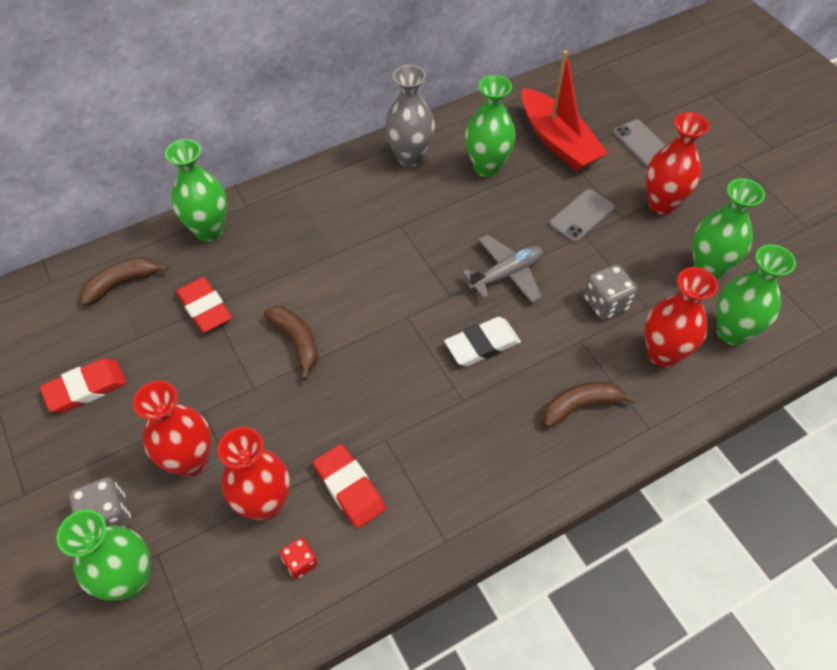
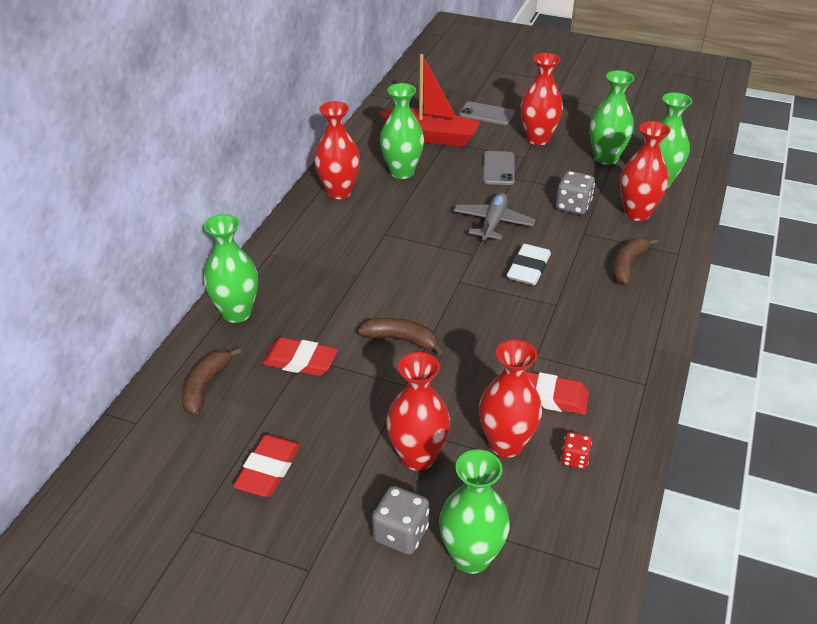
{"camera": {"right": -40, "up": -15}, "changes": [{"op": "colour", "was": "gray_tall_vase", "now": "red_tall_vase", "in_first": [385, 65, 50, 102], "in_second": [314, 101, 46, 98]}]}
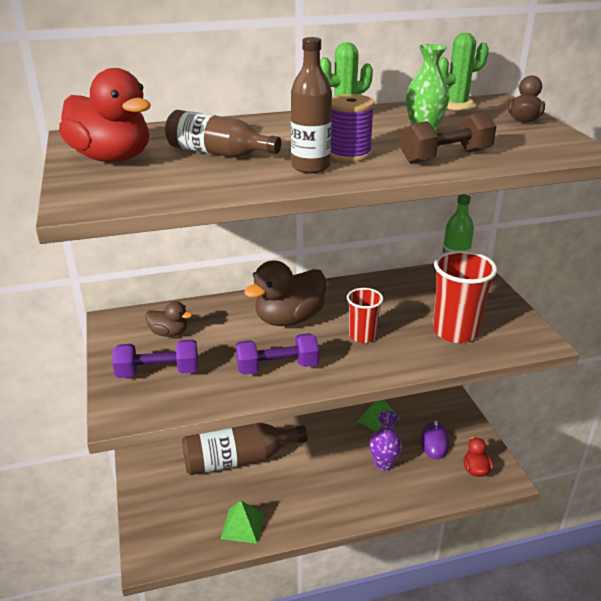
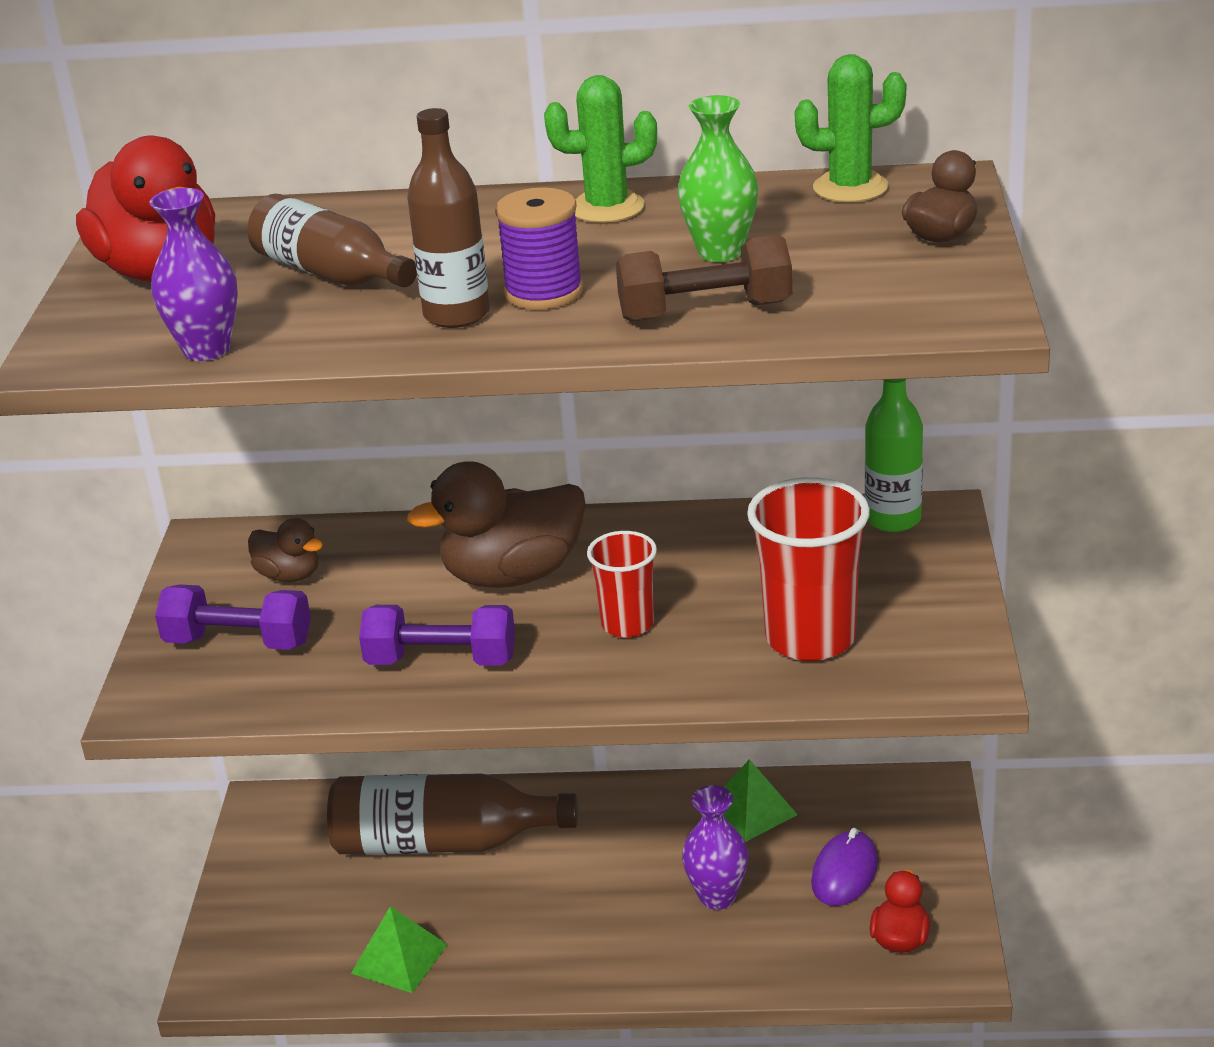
{"camera": {"right": 20, "up": 0}, "changes": [{"op": "appeared", "now": "purple_tall_vase", "in_second": [149, 188, 89, 173]}]}
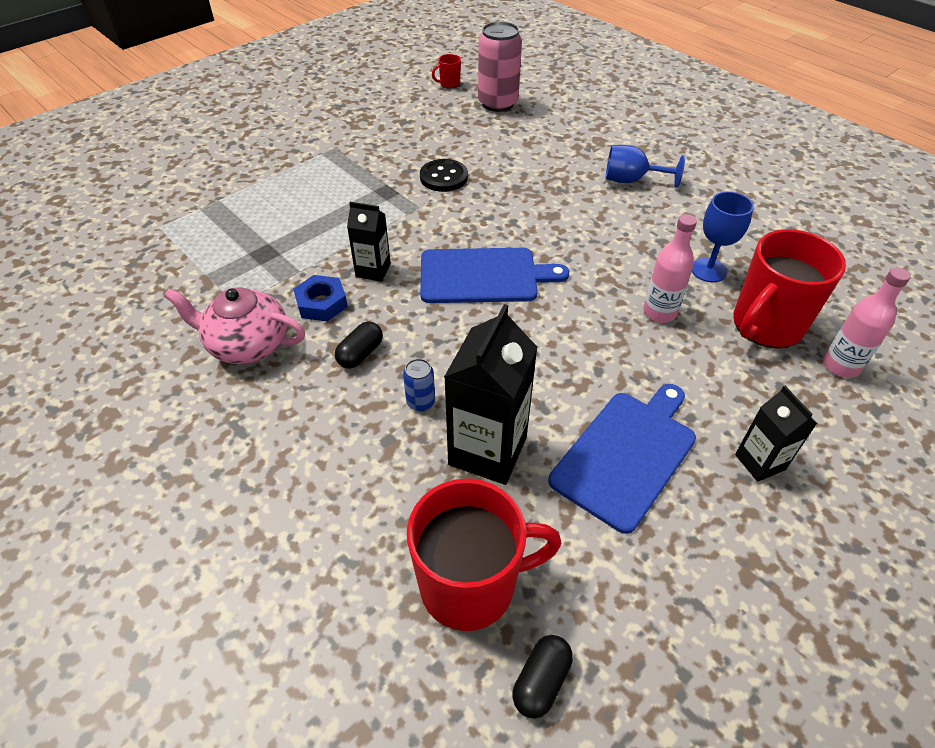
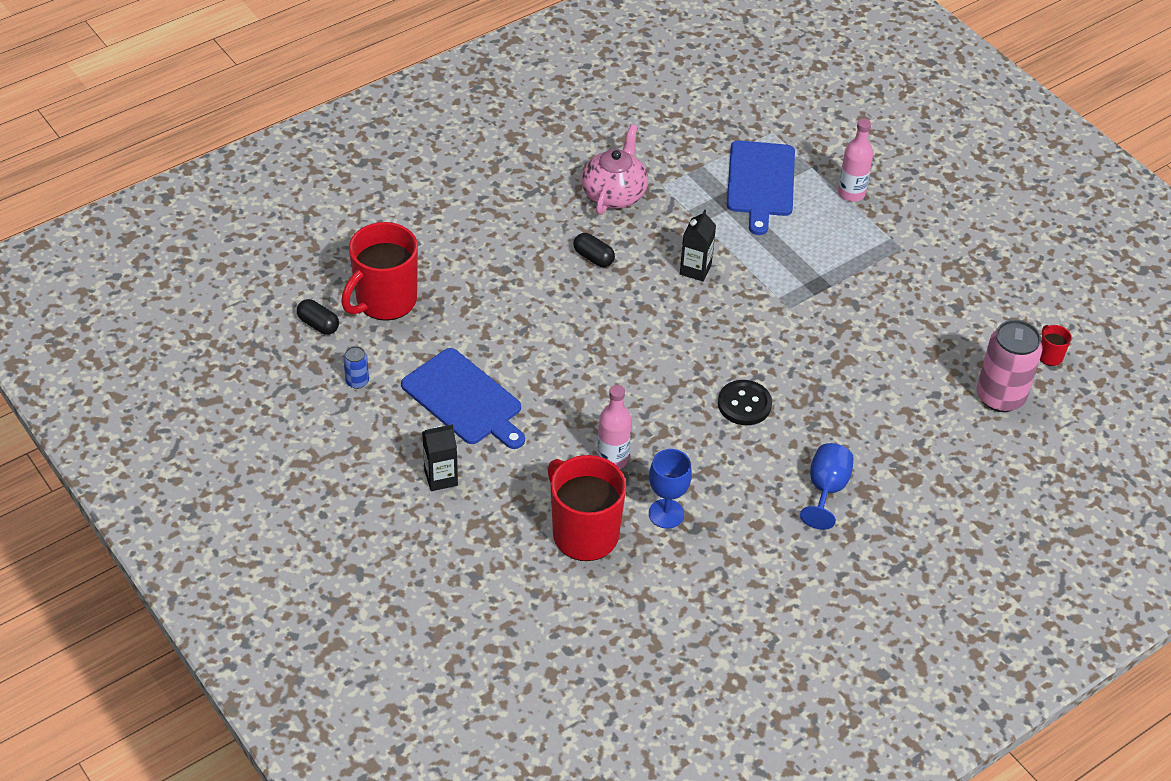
{"camera": {"right": 95, "up": 0}, "changes": [{"op": "relocated", "was": "jet-black_button", "in_first": [420, 159, 48, 33], "in_second": [718, 380, 54, 45]}, {"op": "relocated", "was": "royal_blue_bread_board", "in_first": [420, 248, 149, 55], "in_second": [727, 140, 68, 95]}, {"op": "relocated", "was": "rosy_drink_bottle", "in_first": [823, 267, 88, 111], "in_second": [838, 119, 35, 83]}, {"op": "missing", "was": "royal_blue_nut", "in_first": [293, 275, 55, 47]}, {"op": "missing", "was": "jet-black_juice_carton", "in_first": [444, 304, 94, 181]}, {"op": "relocated", "was": "royal_blue_tin", "in_first": [403, 359, 32, 52], "in_second": [343, 346, 26, 43]}, {"op": "spun", "was": "red_coffee_mug", "in_first": [407, 479, 155, 152], "in_second": [341, 222, 77, 99], "clockwise": 45}]}
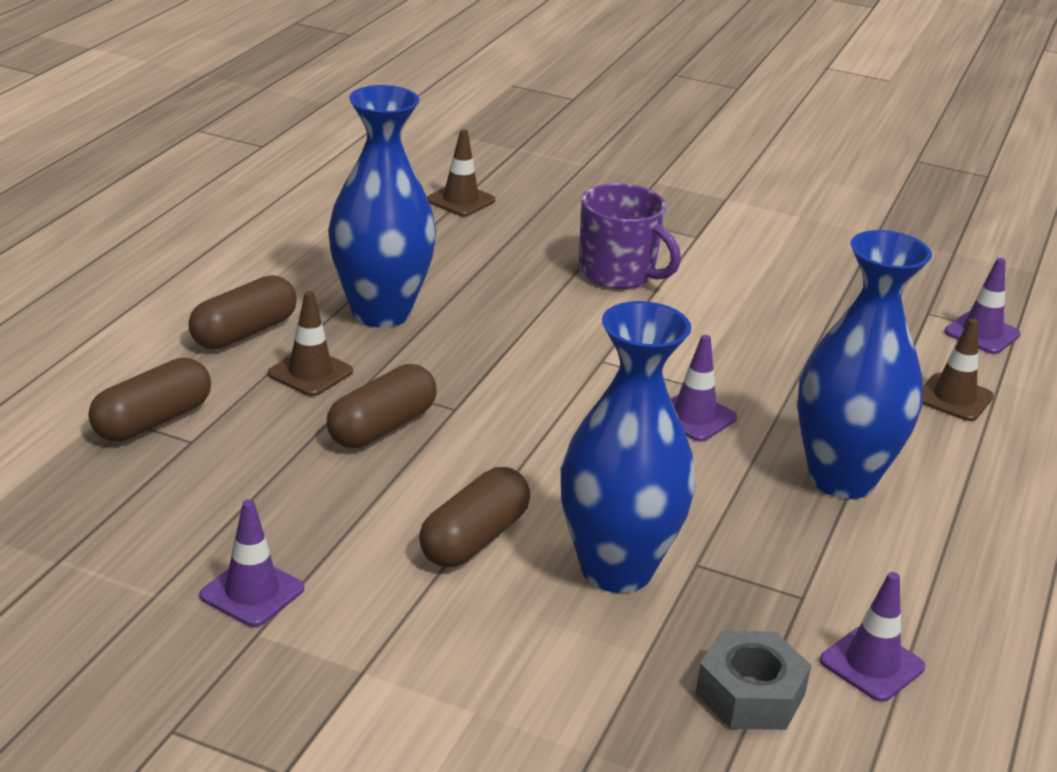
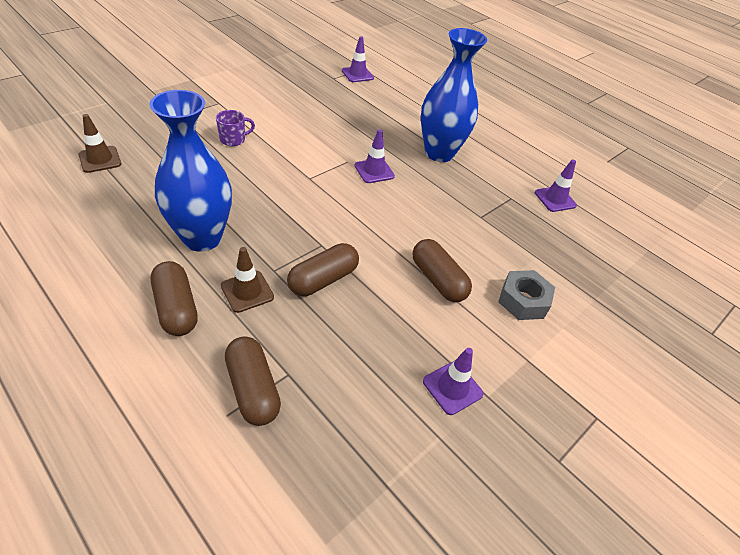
{"camera": {"right": -70, "up": 15}, "changes": [{"op": "size", "was": "purple_coffee_mug", "in_first": [579, 183, 102, 106], "in_second": [216, 110, 39, 36], "ratio": 0.58}, {"op": "missing", "was": "royal_blue_tall_vase", "in_first": [561, 301, 135, 292]}, {"op": "missing", "was": "dark_brown_safety_cone", "in_first": [922, 318, 72, 103]}, {"op": "spun", "was": "dark_brown_pill", "in_first": [327, 364, 110, 84], "in_second": [287, 243, 72, 53], "clockwise": 75}, {"op": "relocated", "was": "gray_nut", "in_first": [695, 631, 116, 99], "in_second": [498, 270, 57, 50]}]}
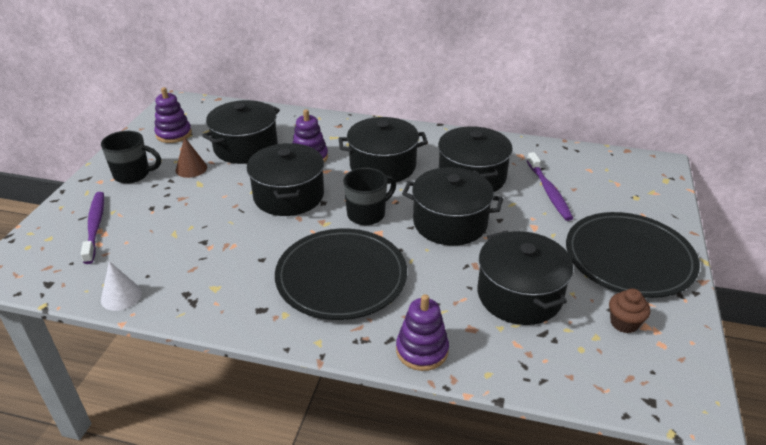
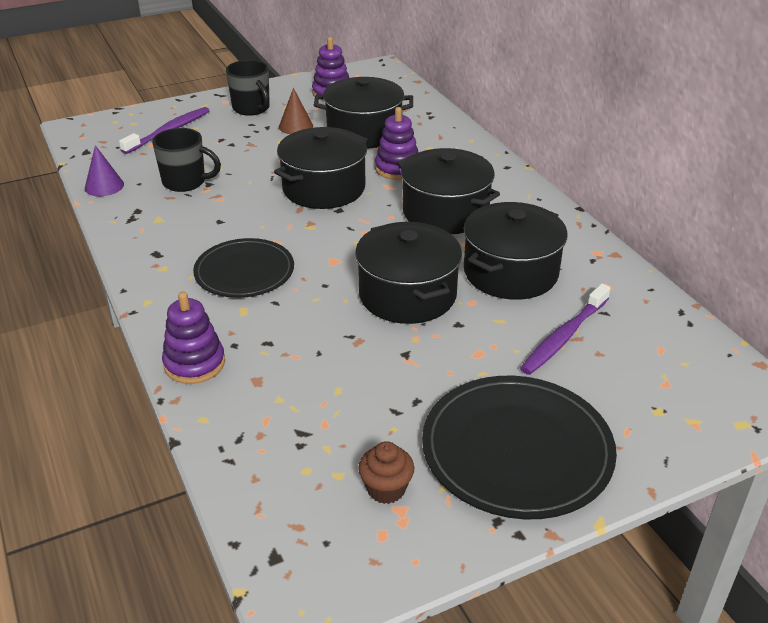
{"camera": {"right": 50, "up": 0}, "changes": [{"op": "relocated", "was": "jet-black_coffee_mug", "in_first": [343, 168, 53, 57], "in_second": [152, 128, 69, 64]}, {"op": "size", "was": "jet-black_dinner_plate", "in_first": [275, 229, 132, 91], "in_second": [193, 238, 101, 60], "ratio": 0.66}, {"op": "missing", "was": "jet-black_pot", "in_first": [478, 231, 95, 94]}, {"op": "colour", "was": "pure_white_cone_shape", "now": "purple_cone_shape", "in_first": [101, 261, 41, 50], "in_second": [85, 145, 39, 51]}]}
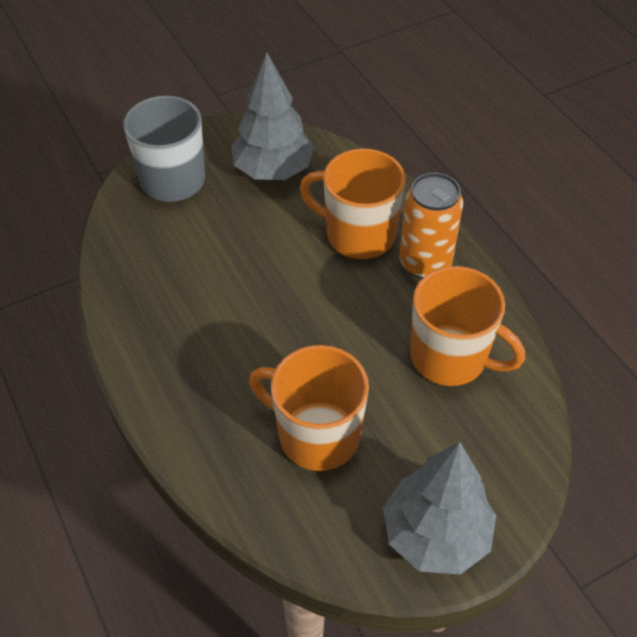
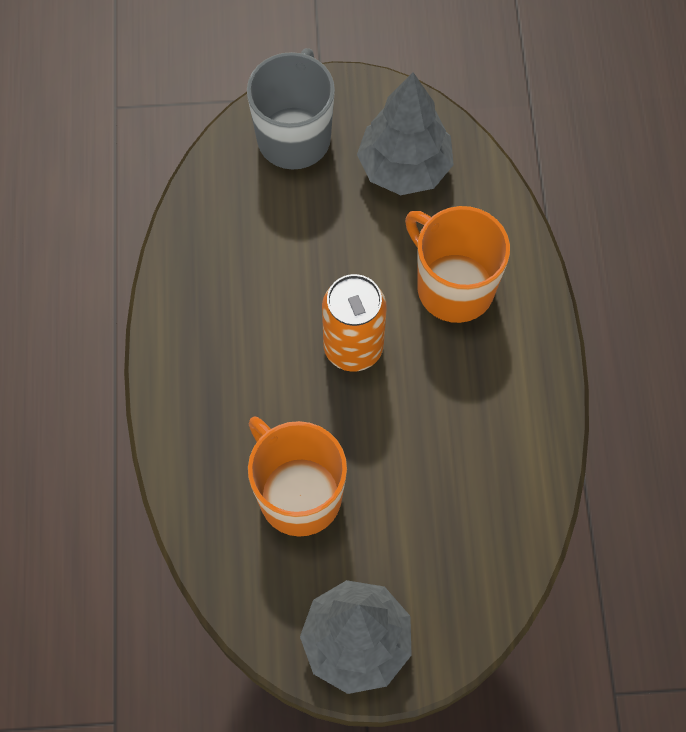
{"camera": {"right": 25, "up": 15}, "changes": [{"op": "relocated", "was": "orange-coloured_tin", "in_first": [399, 173, 64, 106], "in_second": [322, 274, 65, 98]}, {"op": "missing", "was": "orange-coloured_coffee_mug", "in_first": [410, 266, 115, 120]}]}
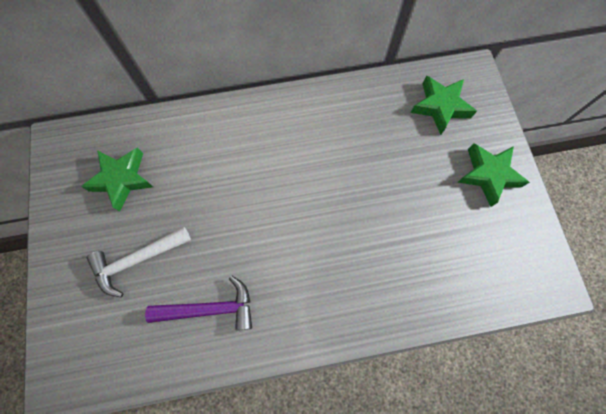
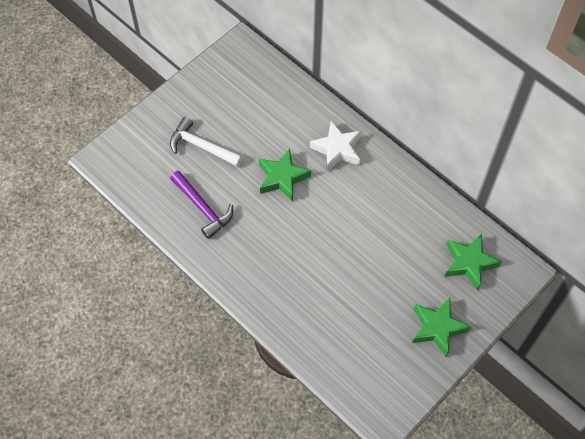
{"camera": {"right": 55, "up": -10}, "changes": [{"op": "relocated", "was": "leaf-green_star_shape", "in_first": [81, 147, 72, 65], "in_second": [259, 149, 52, 52]}, {"op": "appeared", "now": "pure_white_star_shape", "in_second": [310, 121, 52, 51]}]}
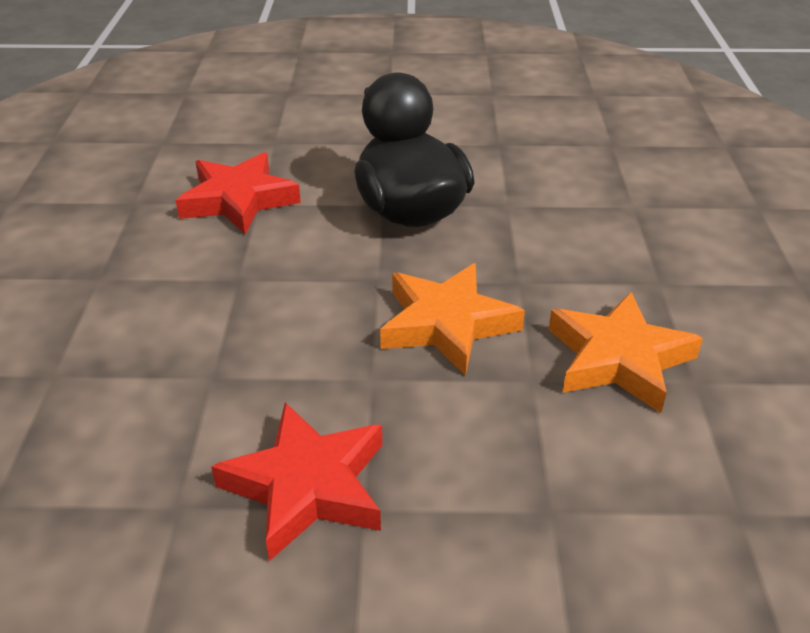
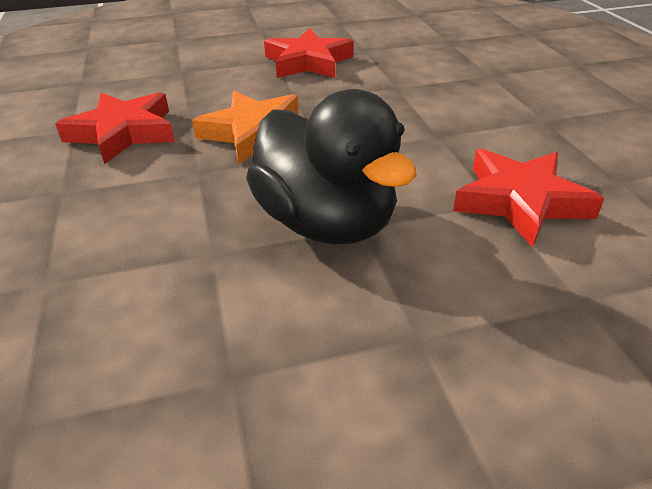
{"camera": {"right": 165, "up": 0}, "changes": [{"op": "colour", "was": "orange-coloured_star_shape", "now": "red_star_shape", "in_first": [548, 292, 155, 121], "in_second": [55, 92, 120, 72]}]}
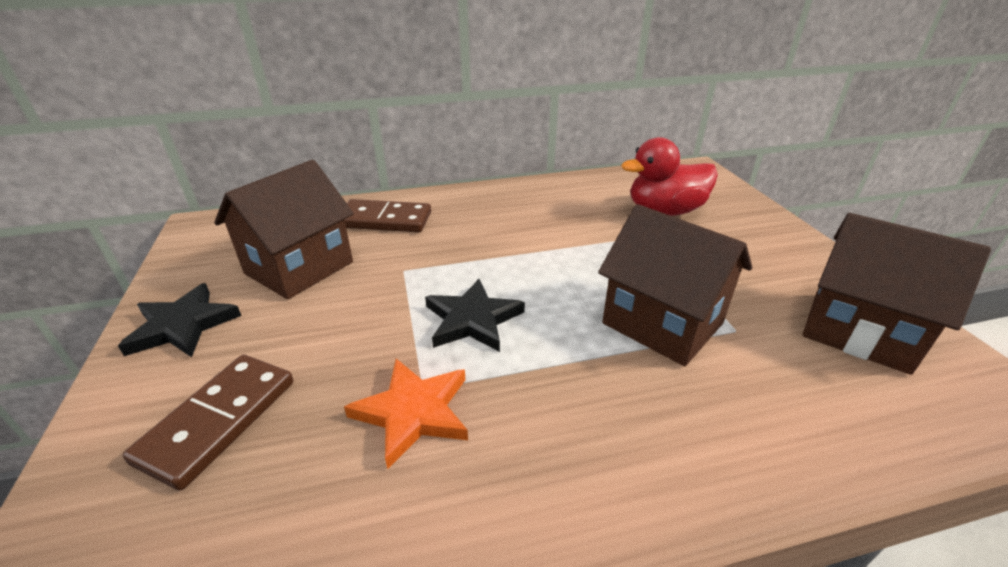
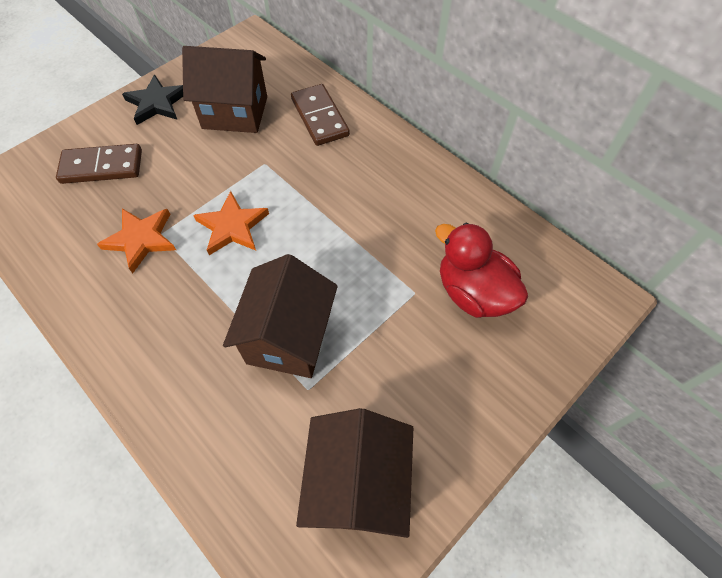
{"camera": {"right": 60, "up": 25}, "changes": [{"op": "colour", "was": "jet-black_star_shape", "now": "orange-coloured_star_shape", "in_first": [425, 279, 100, 73], "in_second": [193, 191, 76, 64]}]}
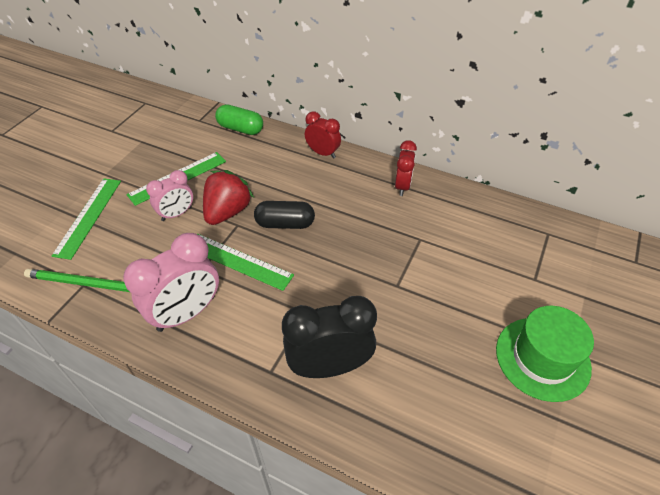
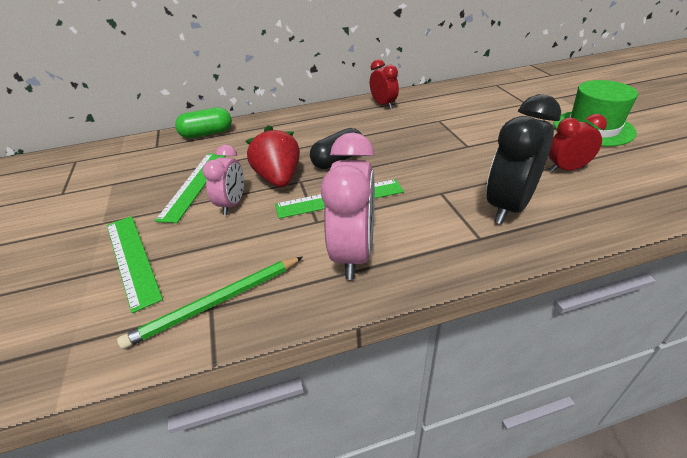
{"camera": {"right": -40, "up": -10}, "changes": [{"op": "relocated", "was": "red_bedside_clock", "in_first": [305, 111, 36, 47], "in_second": [549, 114, 58, 58]}]}
